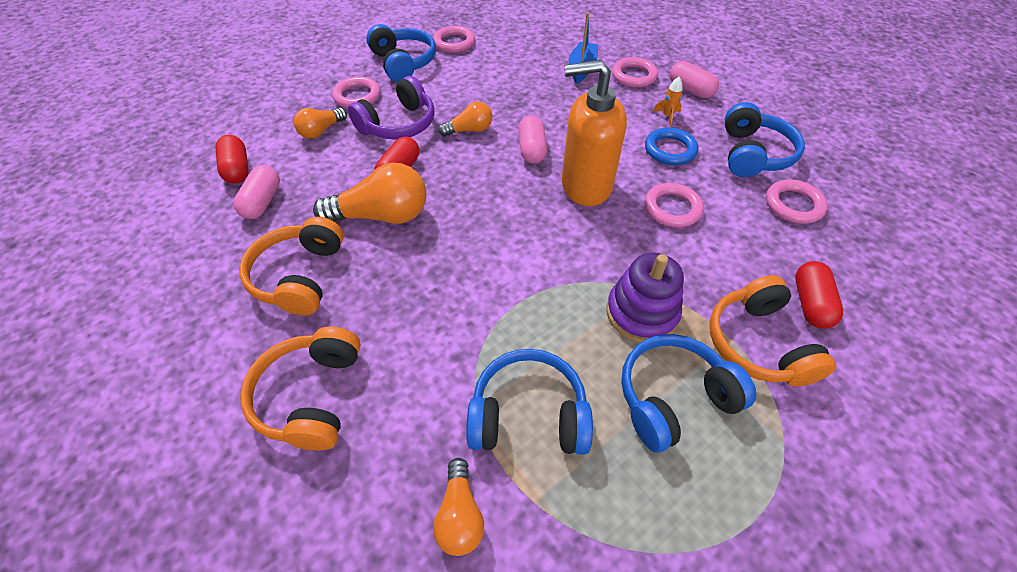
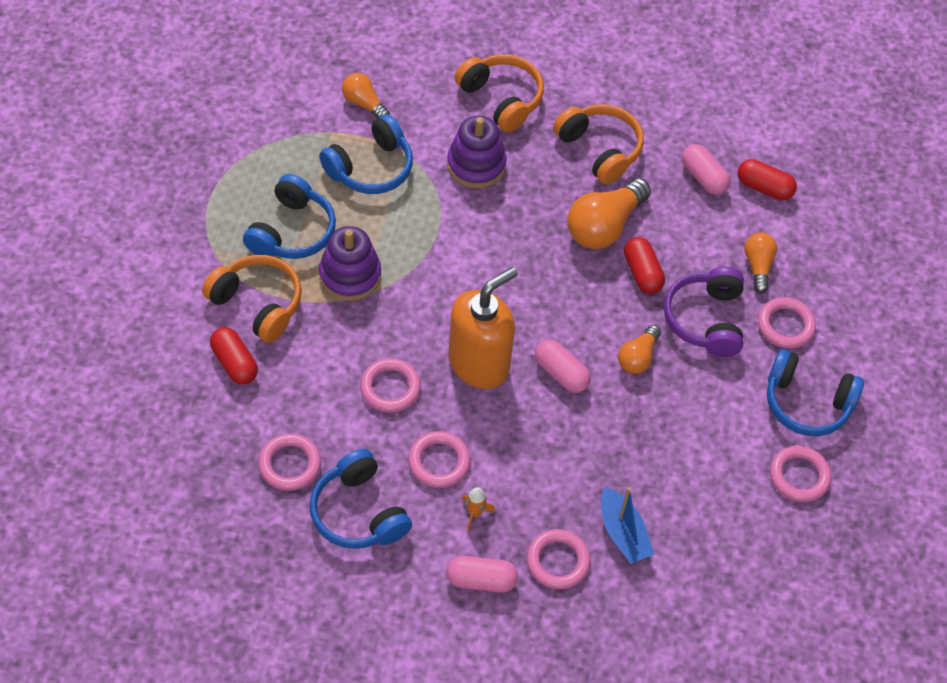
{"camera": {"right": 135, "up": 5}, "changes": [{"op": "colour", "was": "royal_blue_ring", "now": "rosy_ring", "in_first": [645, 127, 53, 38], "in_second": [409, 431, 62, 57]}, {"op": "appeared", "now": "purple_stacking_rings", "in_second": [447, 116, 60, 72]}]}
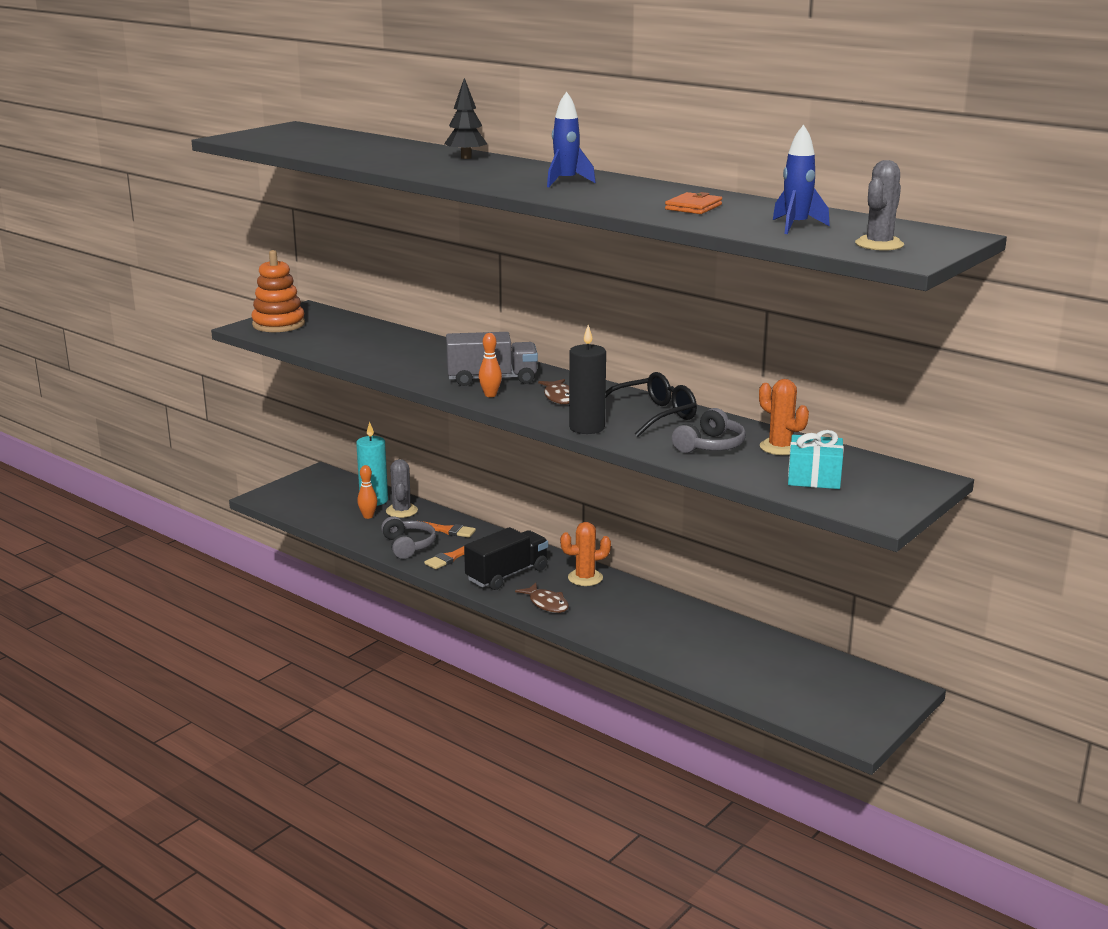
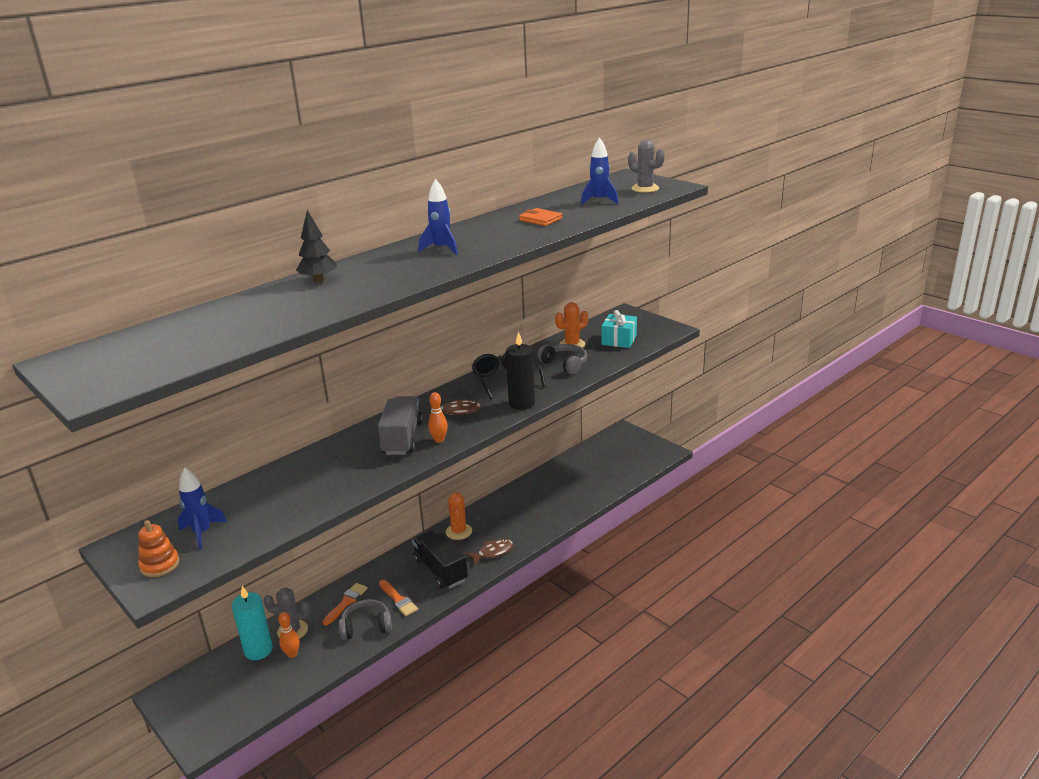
{"camera": {"right": -80, "up": 5}, "changes": [{"op": "size", "was": "orange-coloured_stacking_rings", "in_first": [251, 250, 54, 82], "in_second": [138, 520, 41, 57], "ratio": 0.63}, {"op": "appeared", "now": "royal_blue_rocket", "in_second": [178, 467, 49, 83]}]}
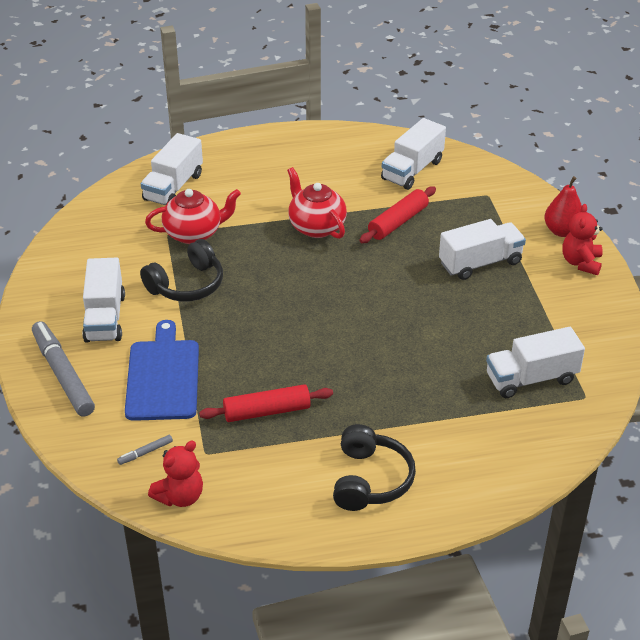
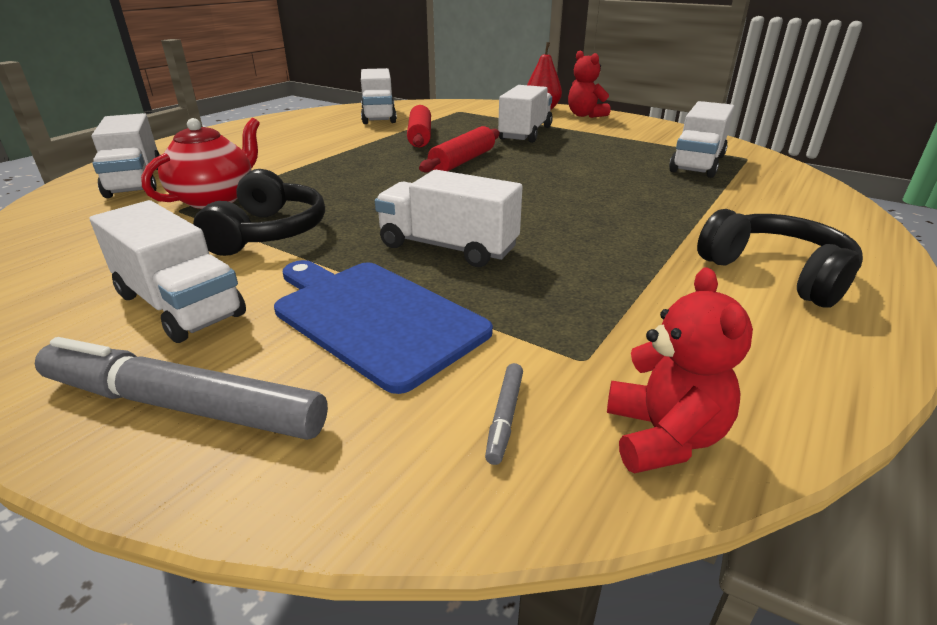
{"camera": {"right": -45, "up": -10}, "changes": [{"op": "missing", "was": "red_tea_pot", "in_first": [287, 167, 60, 72]}, {"op": "relocated", "was": "red_dough_roller", "in_first": [199, 384, 134, 38], "in_second": [419, 126, 81, 47]}, {"op": "appeared", "now": "pure_white_lorry", "in_second": [375, 170, 148, 97]}]}
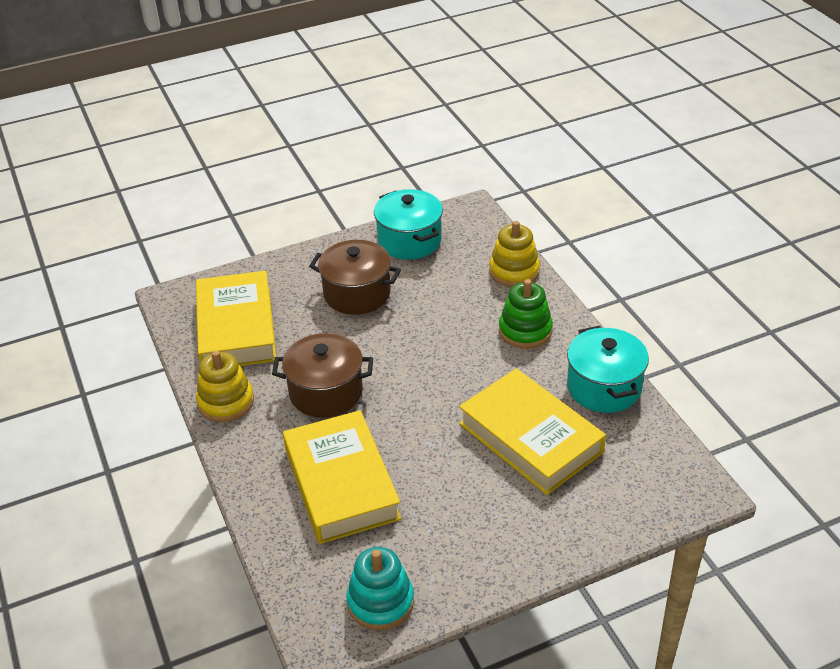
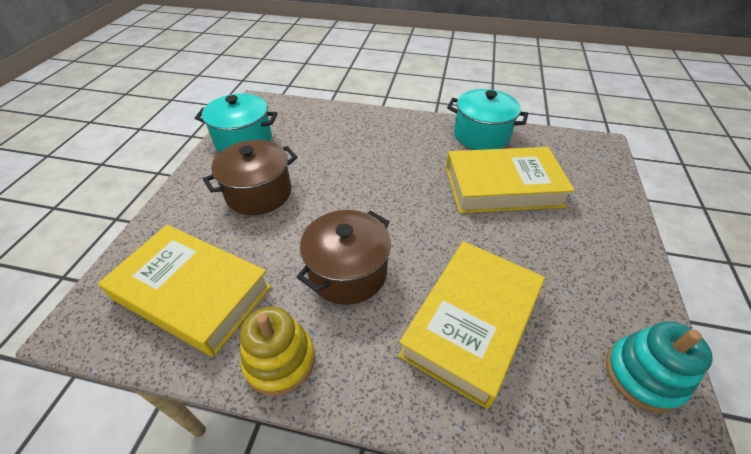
{"camera": {"right": -55, "up": 5}, "changes": [{"op": "missing", "was": "yellow_stacking_rings", "in_first": [489, 221, 51, 66]}, {"op": "missing", "was": "leaf-green_stacking_rings", "in_first": [499, 279, 54, 70]}, {"op": "spun", "was": "yellow_hardcover", "in_first": [283, 410, 118, 134], "in_second": [398, 241, 147, 168], "clockwise": -75}]}
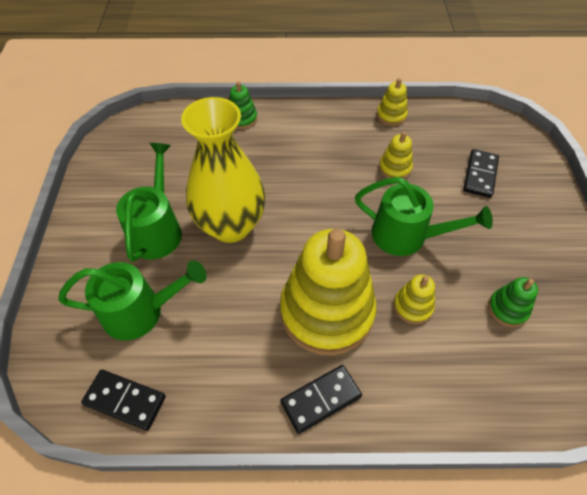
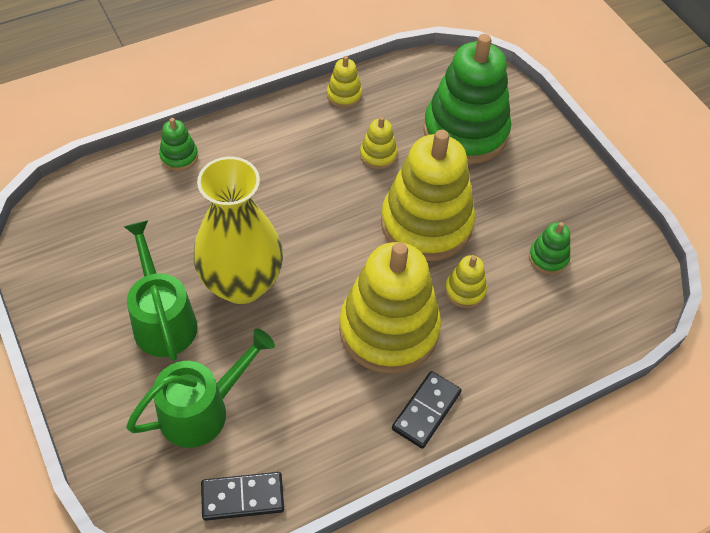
{"camera": {"right": -30, "up": 0}, "changes": [{"op": "exchanged", "was": "jet-black_domino", "now": "leaf-green_stacking_rings", "in_first": [463, 149, 36, 49], "in_second": [423, 34, 88, 130]}, {"op": "exchanged", "was": "leaf-green_watering_pot", "now": "yellow_stacking_rings", "in_first": [355, 177, 138, 79], "in_second": [381, 130, 94, 131]}]}
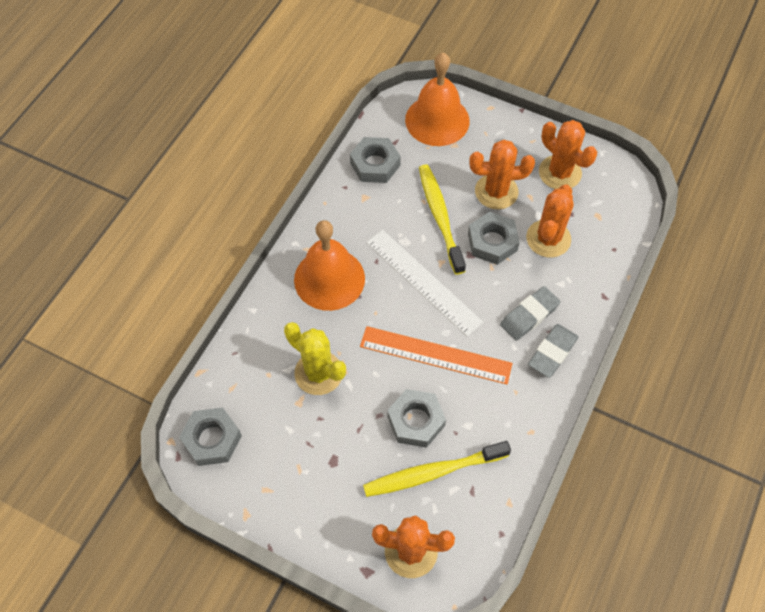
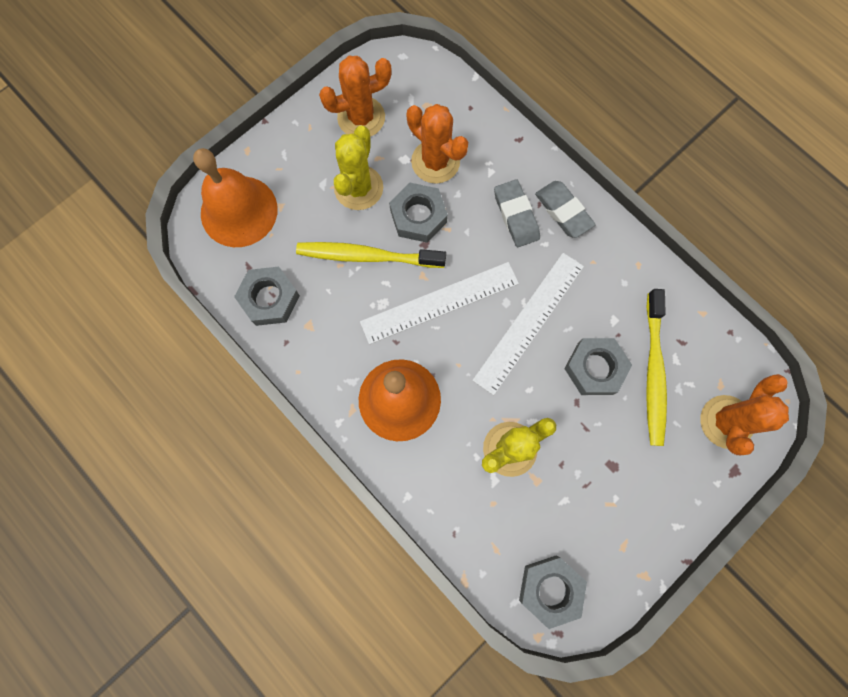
{"camera": {"right": -70, "up": 15}, "changes": [{"op": "colour", "was": "orange-coloured_saguaro_cactus", "now": "yellow_saguaro_cactus", "in_first": [469, 140, 66, 69], "in_second": [334, 126, 49, 84]}, {"op": "colour", "was": "orange-coloured_measuring_stick", "now": "pure_white_measuring_stick", "in_first": [360, 326, 153, 58], "in_second": [472, 253, 112, 142]}]}
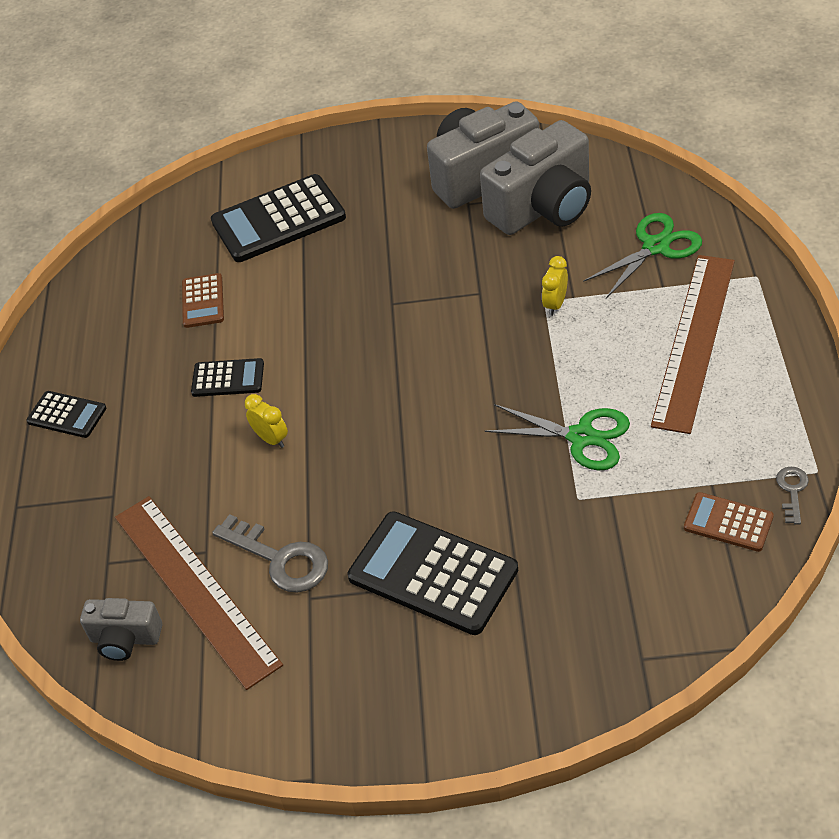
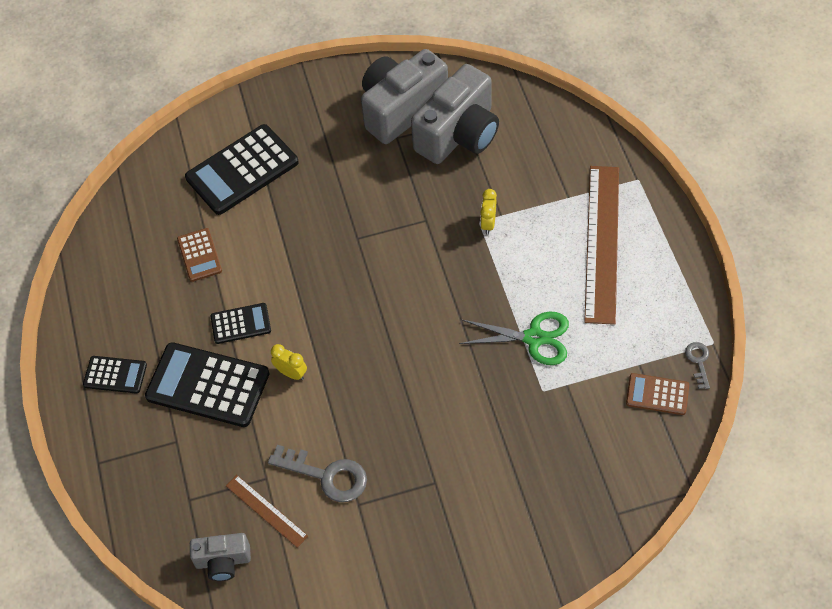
{"camera": {"right": -15, "up": 10}, "changes": [{"op": "missing", "was": "leaf-green_shears", "in_first": [583, 213, 119, 85]}, {"op": "size", "was": "dark_brown_measuring_stick", "in_first": [115, 496, 168, 194], "in_second": [226, 475, 82, 73], "ratio": 0.49}, {"op": "relocated", "was": "jet-black_calculator", "in_first": [348, 511, 170, 124], "in_second": [145, 342, 124, 85]}]}
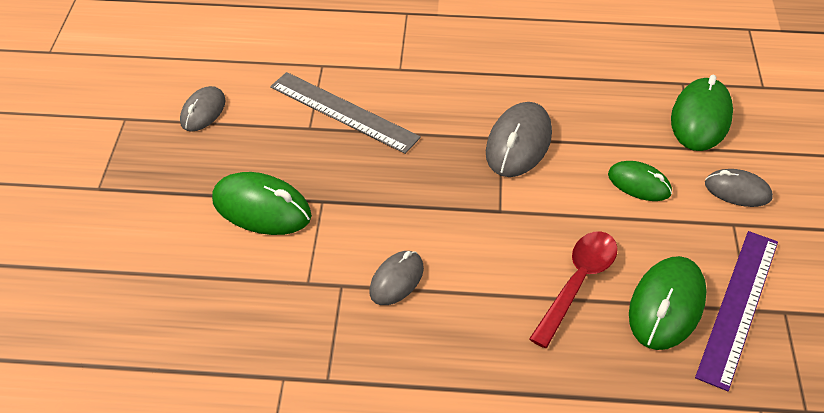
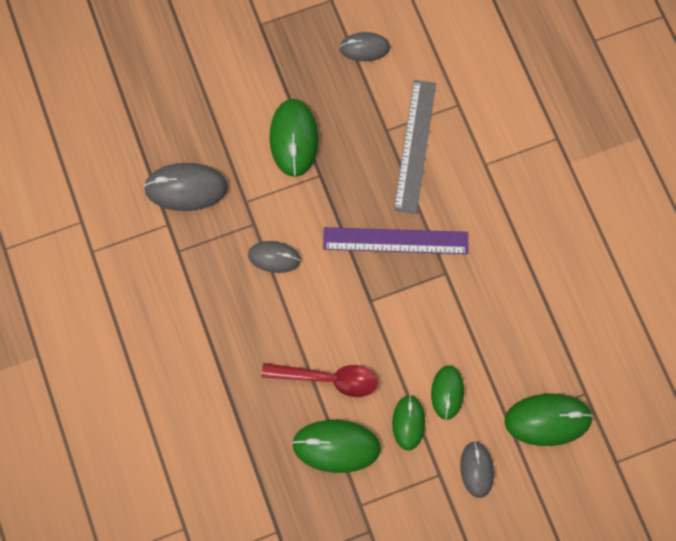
{"camera": {"right": 65, "up": 25}, "changes": [{"op": "relocated", "was": "gray_PC_mouse", "in_first": [486, 102, 66, 75], "in_second": [143, 163, 85, 48]}, {"op": "relocated", "was": "purple_measuring_stick", "in_first": [695, 231, 83, 160], "in_second": [323, 227, 145, 27]}, {"op": "appeared", "now": "leaf-green_PC_mouse", "in_second": [392, 395, 33, 56]}]}
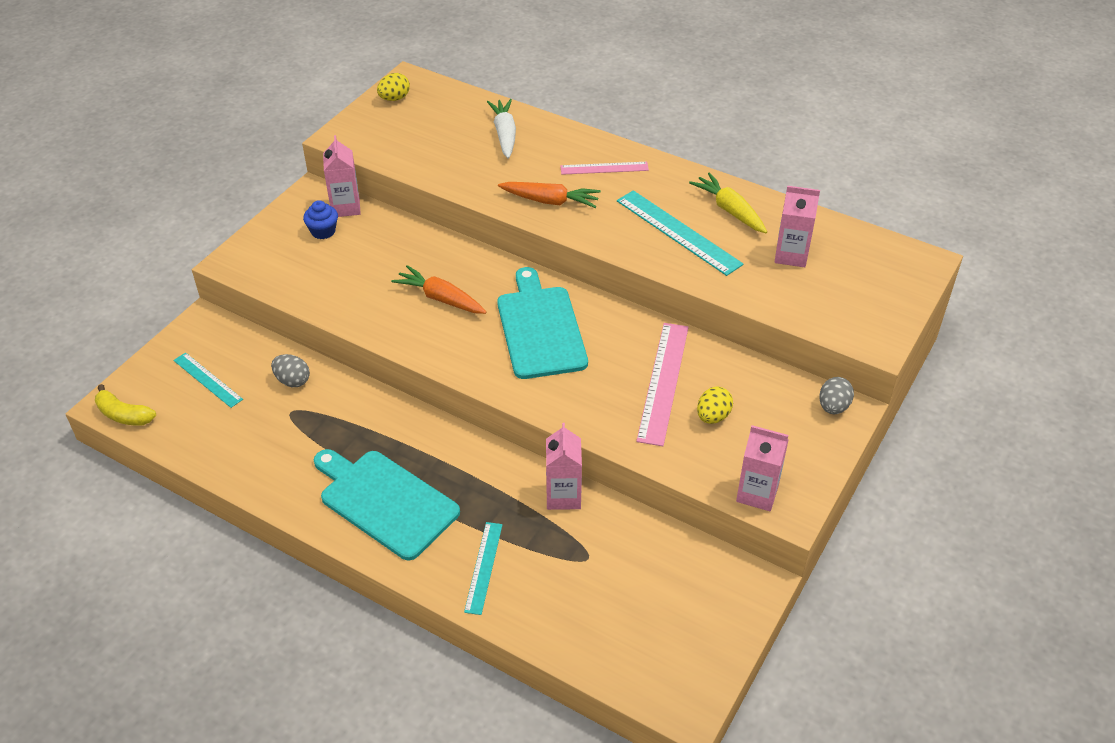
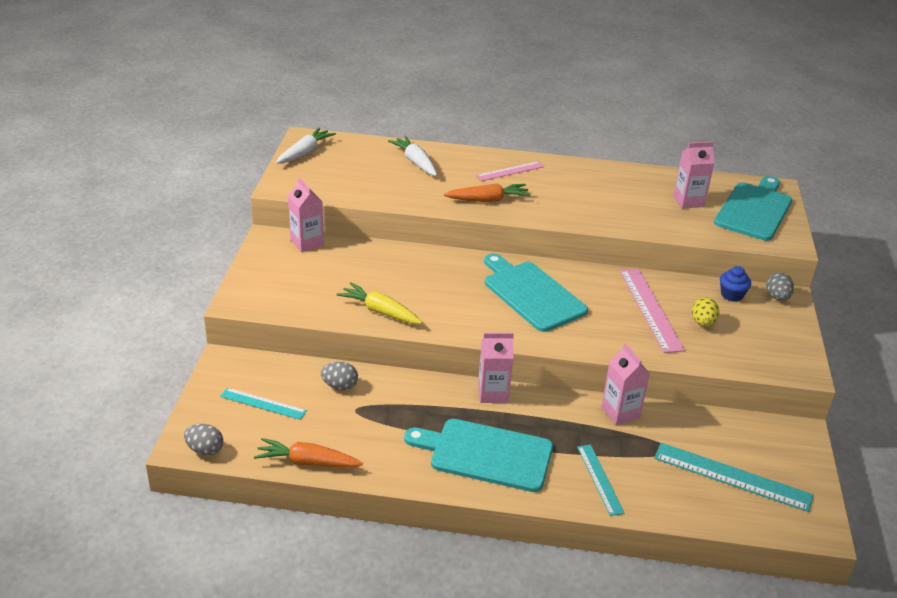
{"camera": {"right": -25, "up": -10}, "changes": [{"op": "exchanged", "was": "yellow_egg", "now": "pure_white_root_vegetable", "in_first": [377, 73, 33, 28], "in_second": [276, 128, 60, 36]}, {"op": "relocated", "was": "yellow_root_vegetable", "in_first": [689, 172, 78, 61], "in_second": [337, 282, 85, 42]}, {"op": "relocated", "was": "teal_measuring_stick", "in_first": [617, 190, 127, 86], "in_second": [654, 443, 159, 69]}, {"op": "relocated", "was": "royal_blue_muffin", "in_first": [303, 200, 35, 39], "in_second": [720, 266, 31, 36]}, {"op": "relocated", "was": "orange-coloured_root_vegetable", "in_first": [391, 265, 95, 49], "in_second": [254, 438, 109, 30]}, {"op": "exchanged", "was": "yellow_banana_fruit", "now": "gray_egg", "in_first": [95, 384, 61, 42], "in_second": [184, 424, 39, 32]}, {"op": "relocated", "was": "rosy_juice_carton", "in_first": [736, 425, 53, 86], "in_second": [478, 332, 36, 71]}, {"op": "appeared", "now": "teal_bread_board", "in_second": [714, 176, 78, 65]}]}
